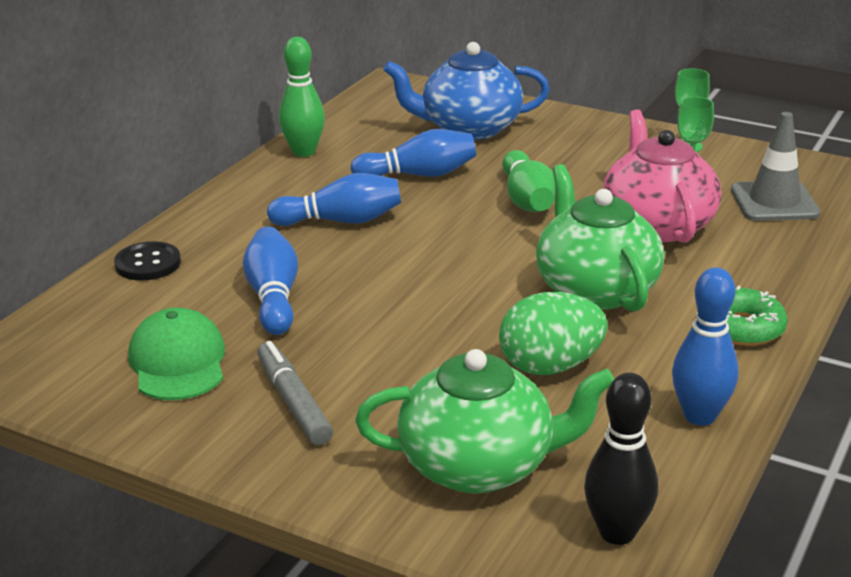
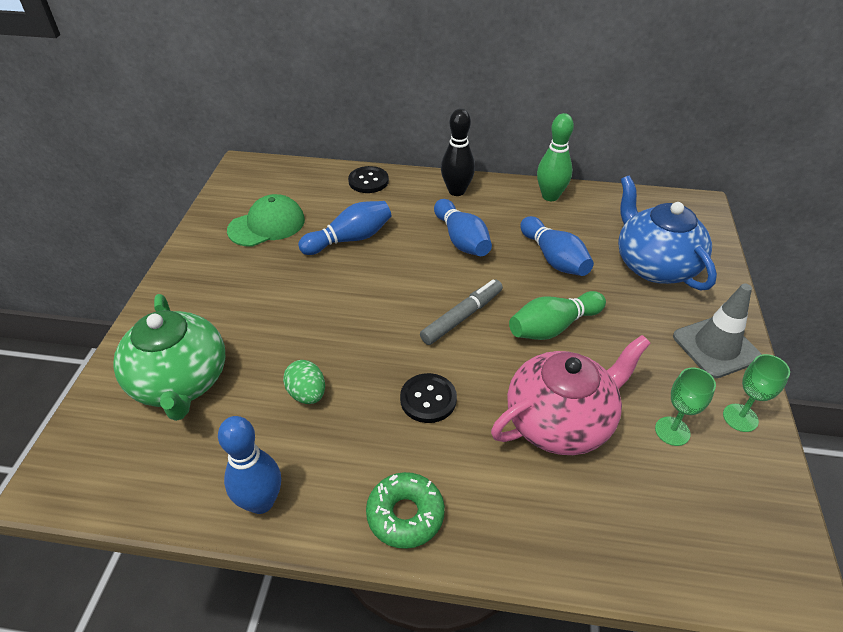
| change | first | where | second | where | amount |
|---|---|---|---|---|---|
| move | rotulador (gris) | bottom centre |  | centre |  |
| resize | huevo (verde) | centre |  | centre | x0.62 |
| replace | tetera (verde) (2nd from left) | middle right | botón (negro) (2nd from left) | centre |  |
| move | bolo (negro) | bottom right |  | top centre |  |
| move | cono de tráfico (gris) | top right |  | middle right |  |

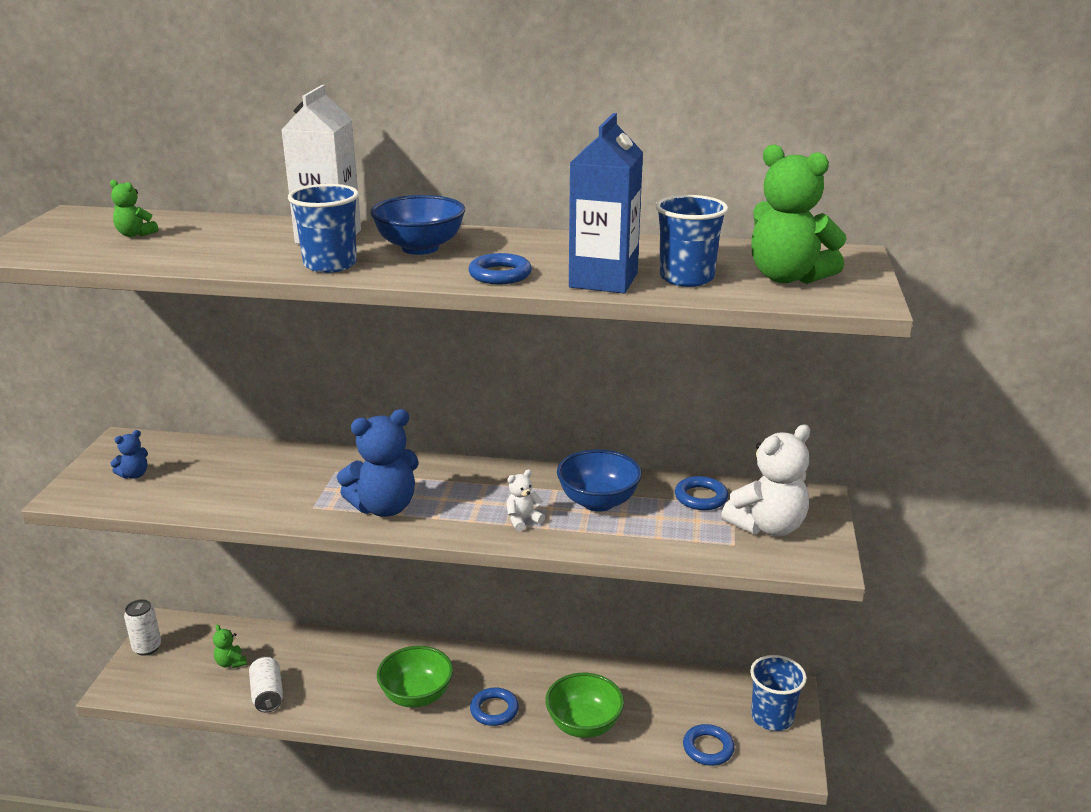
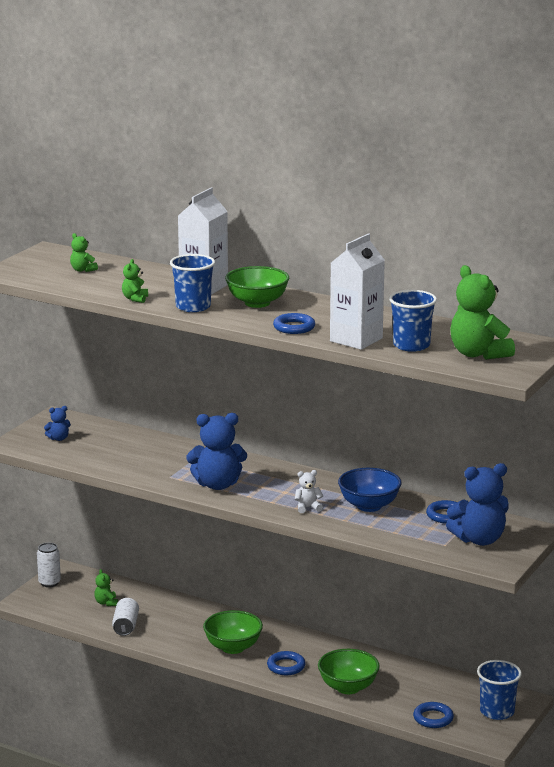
| change | first | where | second | where | amount |
|---|---|---|---|---|---|
| recolor | cuenco (azul) (1st from left) | top centre | cuenco (verde) (2nd from left) | centre |  |
| recolor | cartón de leche (azul) | top centre | cartón de leche (blanco) (2nd from left) | centre |  |
| recolor | osito (blanco) (2nd from left) | middle right | osito (azul) (3rd from left) | middle right |  |
| insert |  |  | osito (verde) (3rd from left) | middle left |  |

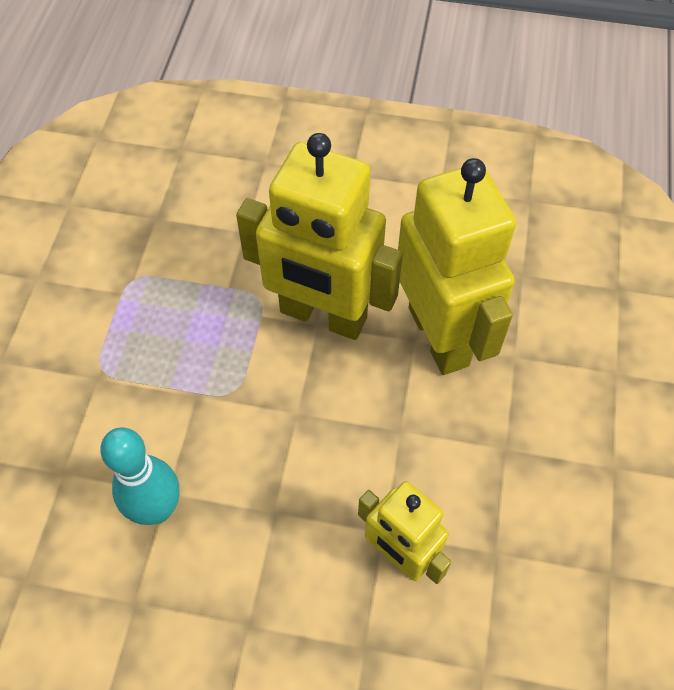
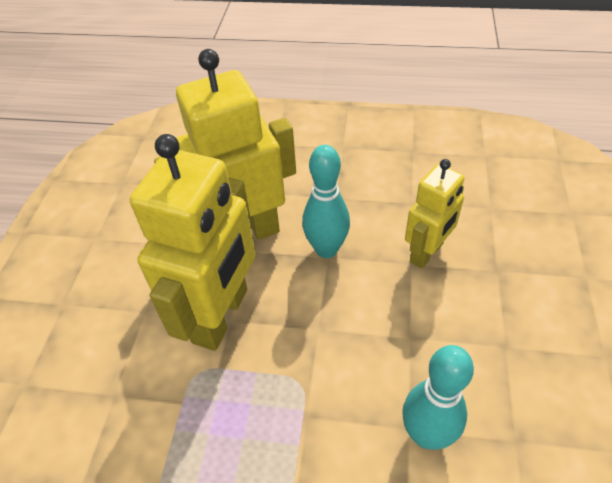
| change | first | where | second | where | amount |
|---|---|---|---|---|---|
| insert |  |  | bolo (turquesa) (1st from left) | centre |  |

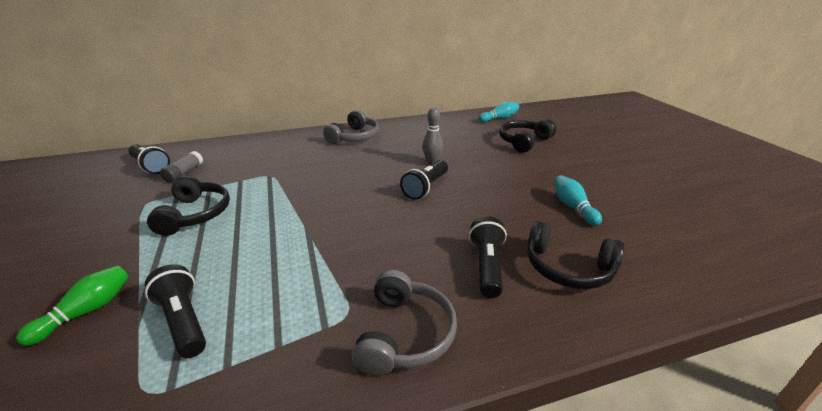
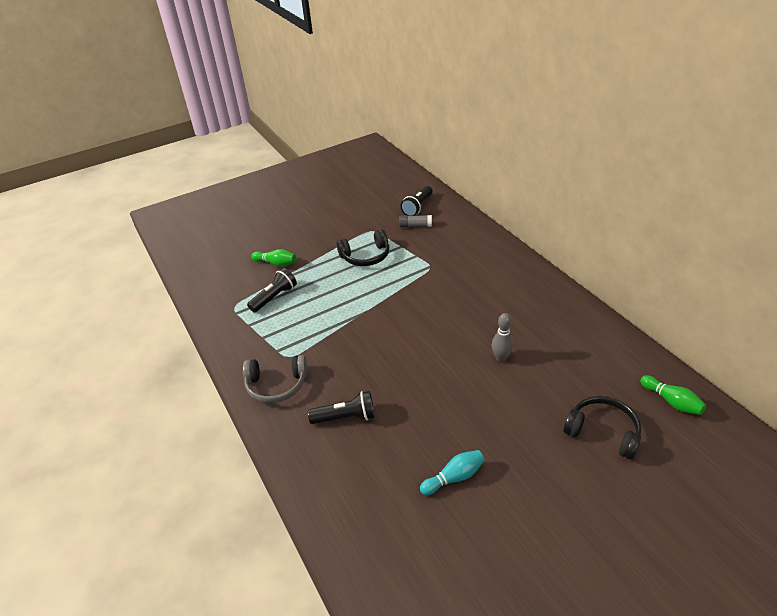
| change | first | where | second | where | amount |
|---|---|---|---|---|---|
| delete | auriculares (gris) (1st from left) | top centre |  |  |  |
| delete | lámpara de mano (negro) (3rd from left) | centre |  |  |  |
| recolor | bolo (turquesa) (1st from left) | top centre | bolo (verde) (2nd from left) | middle right |  |
| delete | auriculares (negro) (3rd from left) | middle right |  |  |  |

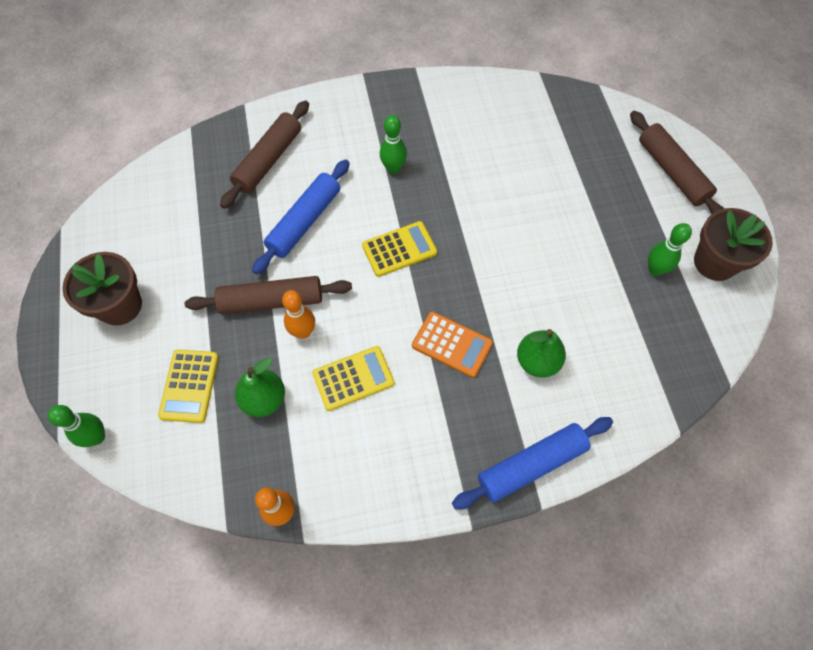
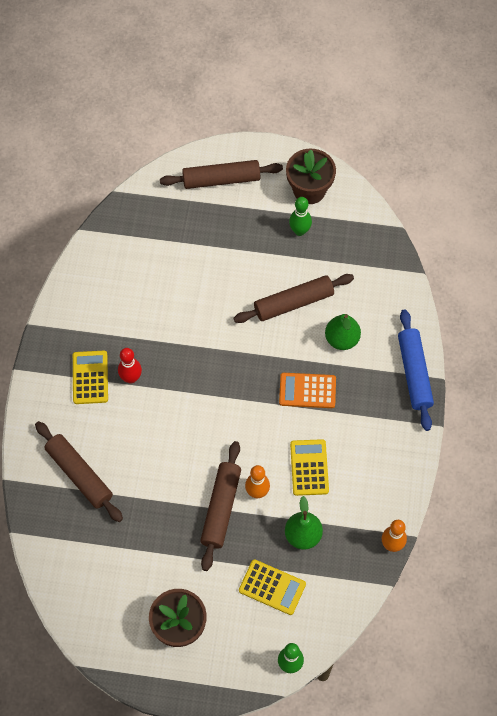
| change | first | where | second | where | amount |
|---|---|---|---|---|---|
| delete | rodillo (azul) (1st from left) | centre |  |  |  |
| move | calculadora (amarillo) (3rd from left in the first image) | centre | calculadora (amarillo) (1st from left) | middle left |  |
| recolor | bolo (verde) (2nd from left) | top centre | bolo (rojo) | middle left |  |
| rotate | calculadora (naranja) | centre |  | centre | 135 degrees counterclockwise |
| insert |  |  | rodillo (marrón) (4th from left) | centre |  |

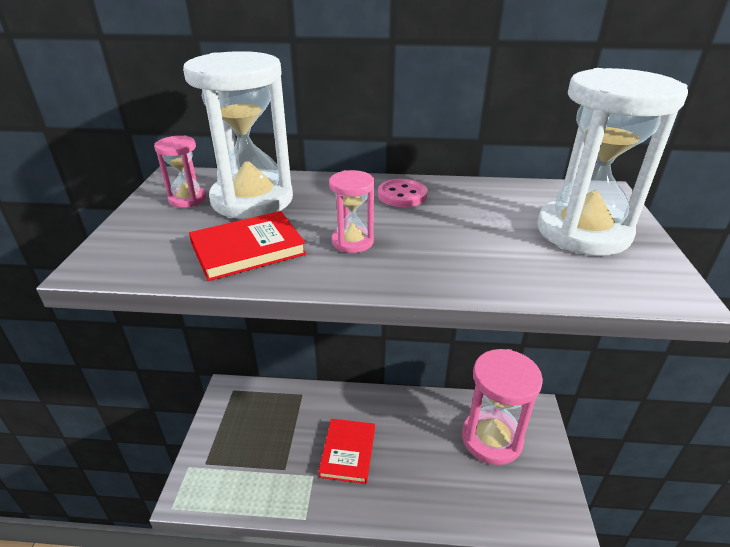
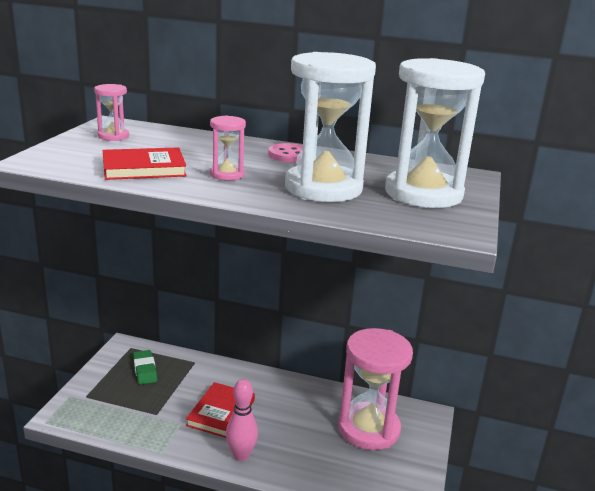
| change | first | where | second | where | amount |
|---|---|---|---|---|---|
| move | reloj de arena (blanco) (1st from left) | top left |  | top centre |  |
| insert |  |  | goma de borrar (verde) | bottom left |  |
| insert |  |  | bolo (rosa) | bottom centre |  |

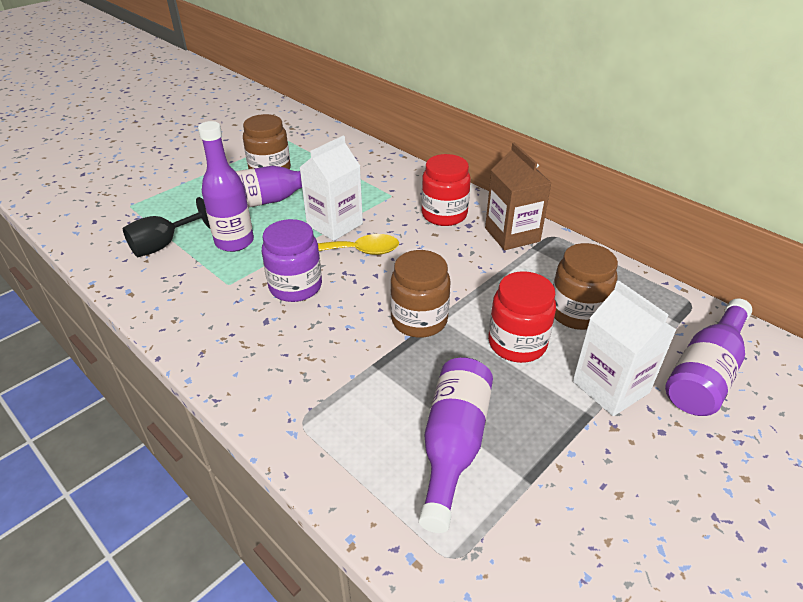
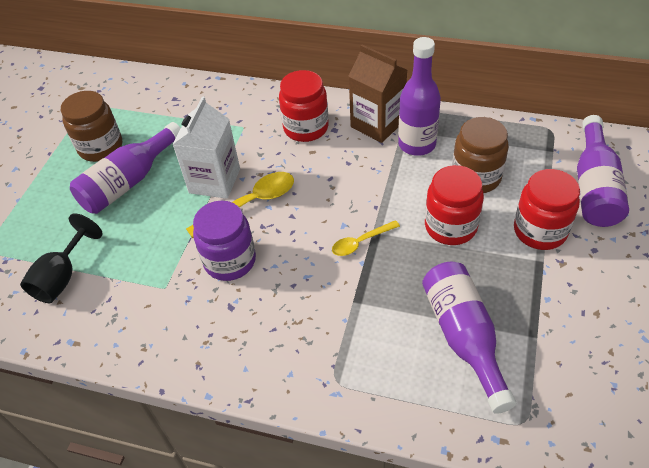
| change | first | where | second | where | amount |
|---|---|---|---|---|---|
| move | botella (morado) (1st from left in the first image) | top left | botella (morado) (2nd from left) | top centre |  |
| replace | tarro (marrón) (2nd from left) | centre | cuchara (amarillo) (2nd from left) | centre |  |
| replace | cartón de leche (blanco) (2nd from left) | middle right | tarro (rojo) (3rd from left) | middle right |  |

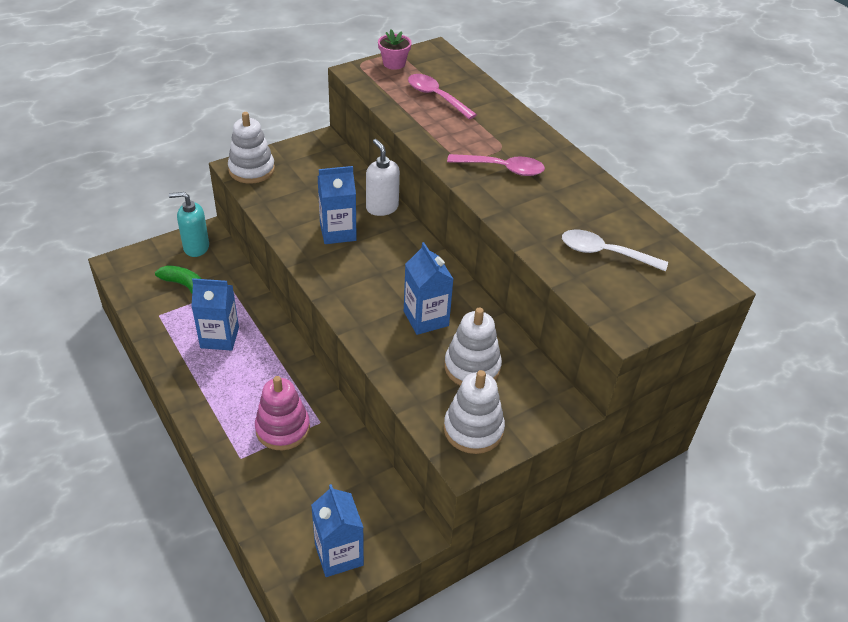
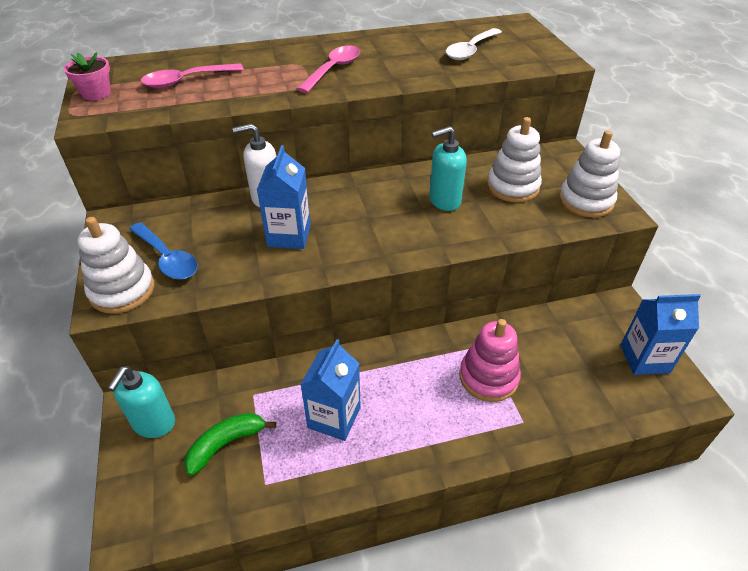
| change | first | where | second | where | amount |
|---|---|---|---|---|---|
| replace | cartón de leche (azul) (4th from left) | centre | dispensador de jabón (turquesa) (2nd from left) | top centre |  |
| insert |  |  | cuchara (azul) | middle left |  |

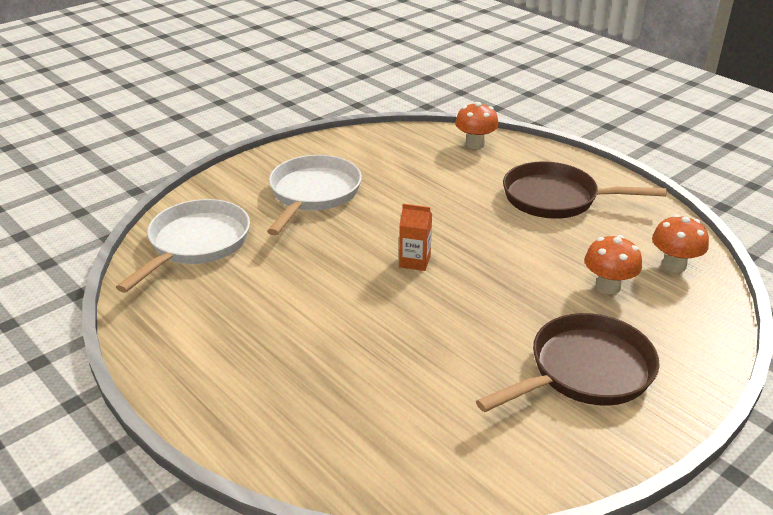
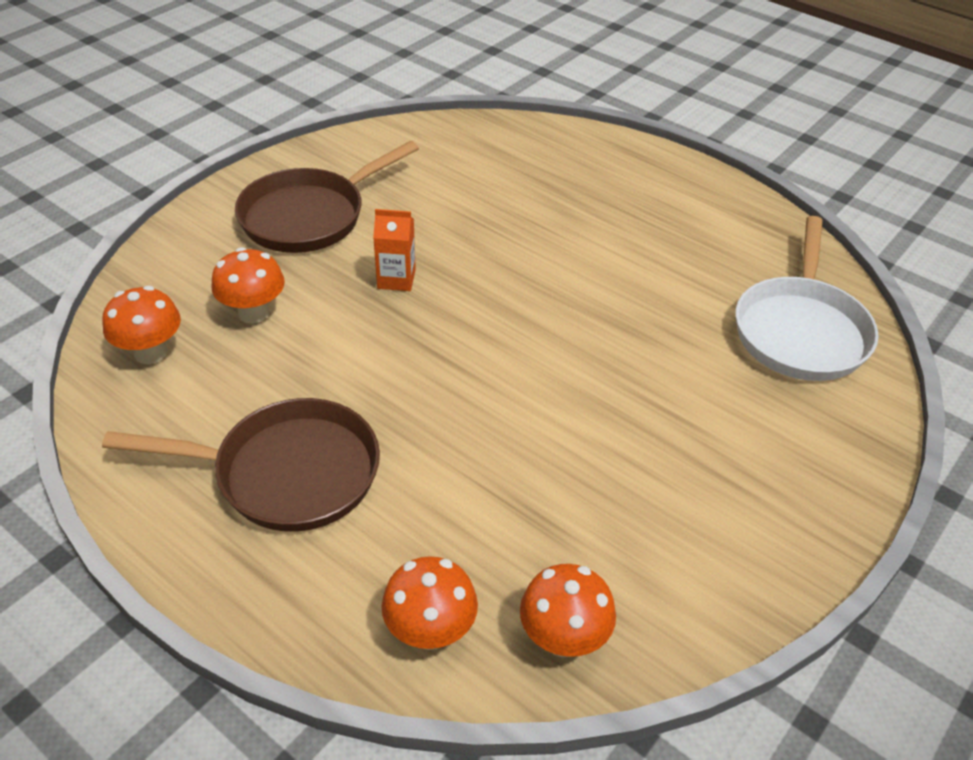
| change | first | where | second | where | amount |
|---|---|---|---|---|---|
| delete | sartén (blanco) (2nd from left) | centre |  |  |  |
| move | cartón de leche (naranja) | centre |  | top centre |  |
| insert |  |  | seta (naranja) (4th from left) | bottom centre |  |

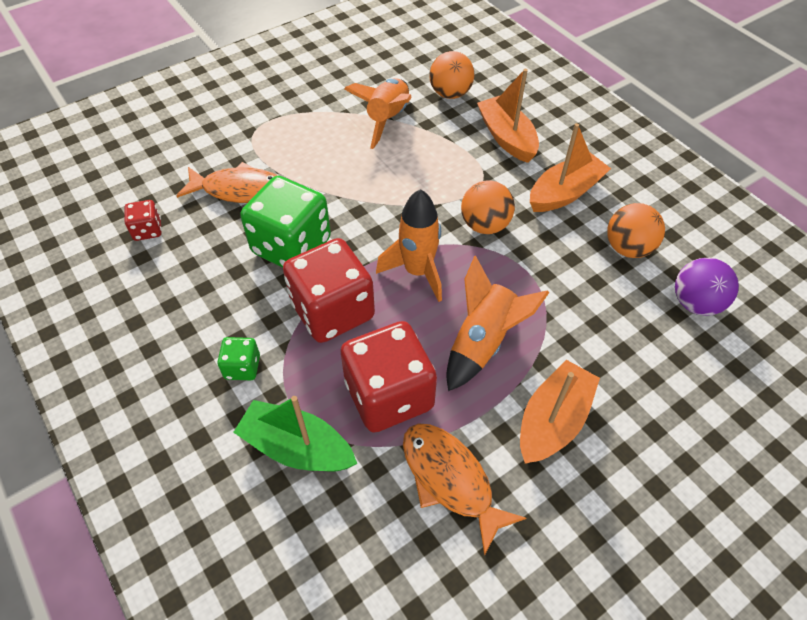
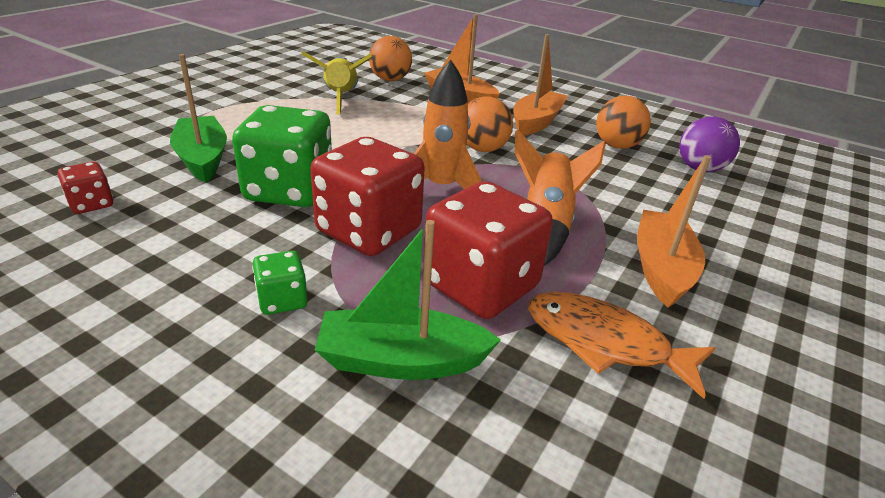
| change | first | where | second | where | amount |
|---|---|---|---|---|---|
| replace | pez (naranja) (1st from left) | top left | barco (verde) (1st from left) | top left |  |
| recolor | cohete (naranja) (1st from left) | top centre | cohete (amarillo) | top centre |  |

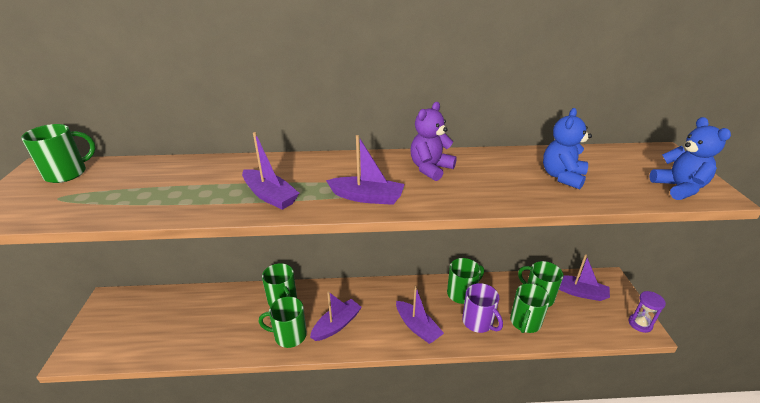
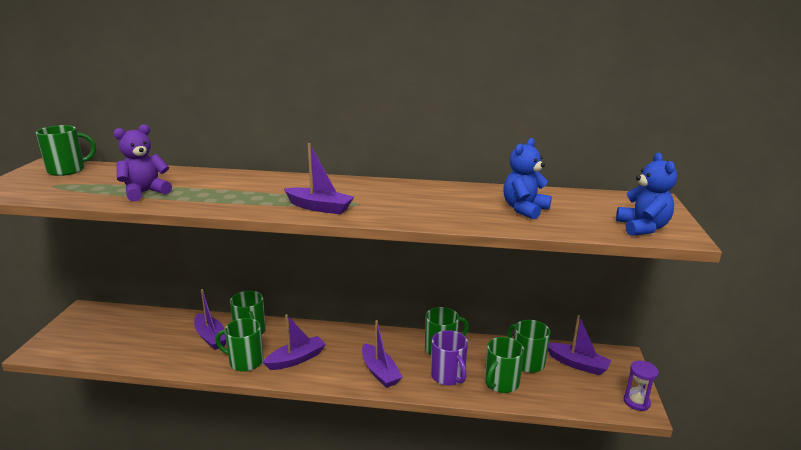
| change | first | where | second | where | amount |
|---|---|---|---|---|---|
| move | barco (morado) (1st from left) | centre |  | bottom left |  |
| move | osito (morado) | centre |  | middle left |  |

